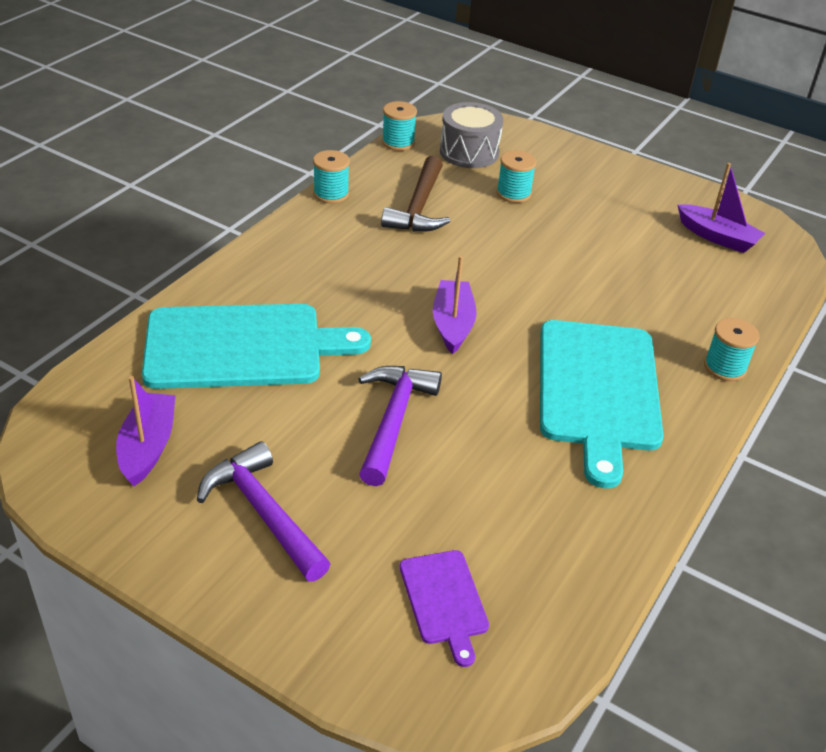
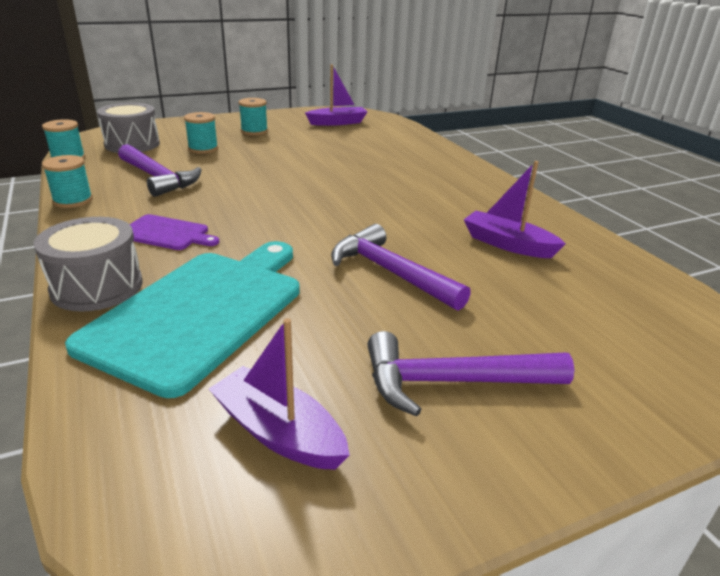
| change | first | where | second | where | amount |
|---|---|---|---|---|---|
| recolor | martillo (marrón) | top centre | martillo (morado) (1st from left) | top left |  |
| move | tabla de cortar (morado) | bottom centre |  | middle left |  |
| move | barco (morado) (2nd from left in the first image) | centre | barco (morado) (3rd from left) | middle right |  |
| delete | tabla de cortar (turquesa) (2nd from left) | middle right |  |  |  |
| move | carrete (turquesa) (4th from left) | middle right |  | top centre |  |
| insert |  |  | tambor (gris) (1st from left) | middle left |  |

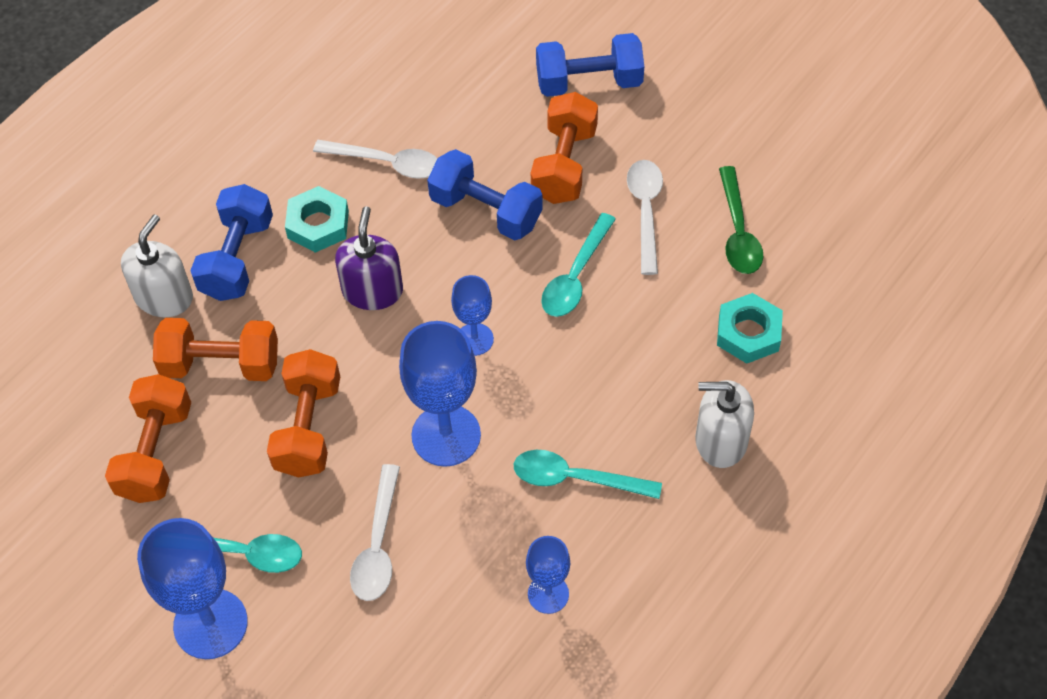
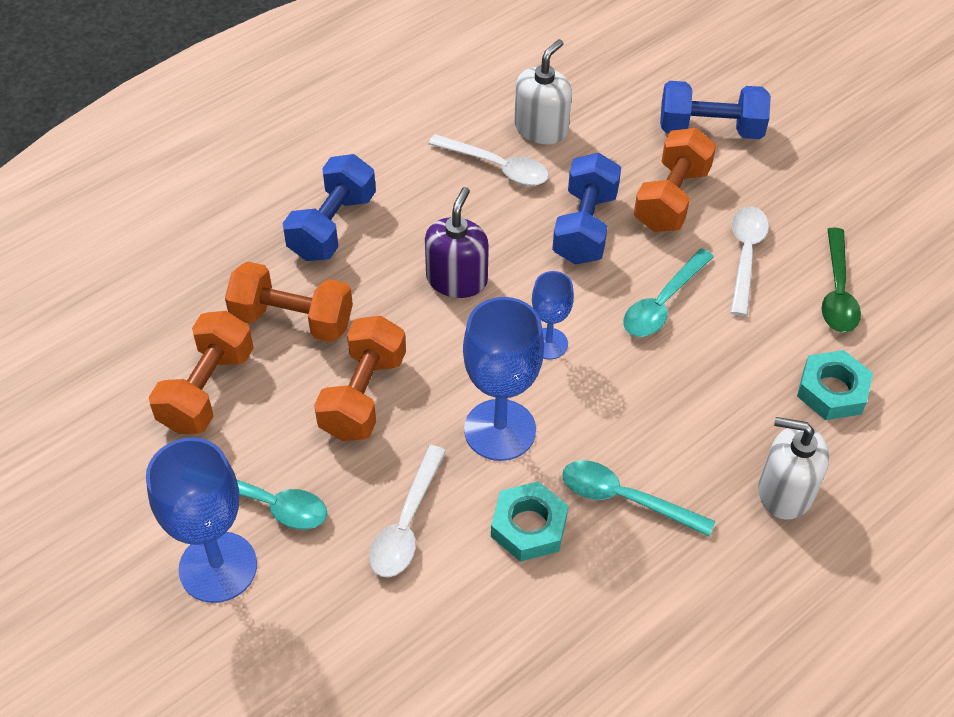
| change | first | where | second | where | amount |
|---|---|---|---|---|---|
| move | dispensador de jabón (blanco) (1st from left) | middle left |  | top centre |  |
| move | tuerca (turquesa) (1st from left) | top left |  | bottom centre |  |
| rotate | mancuerna (azul) (2nd from left) | top centre |  | top centre | 60 degrees clockwise |
| delete | copa (azul) (4th from left) | bottom centre |  |  |  |

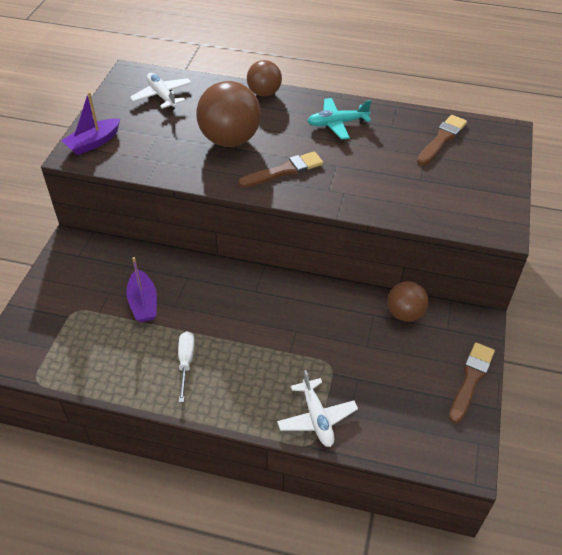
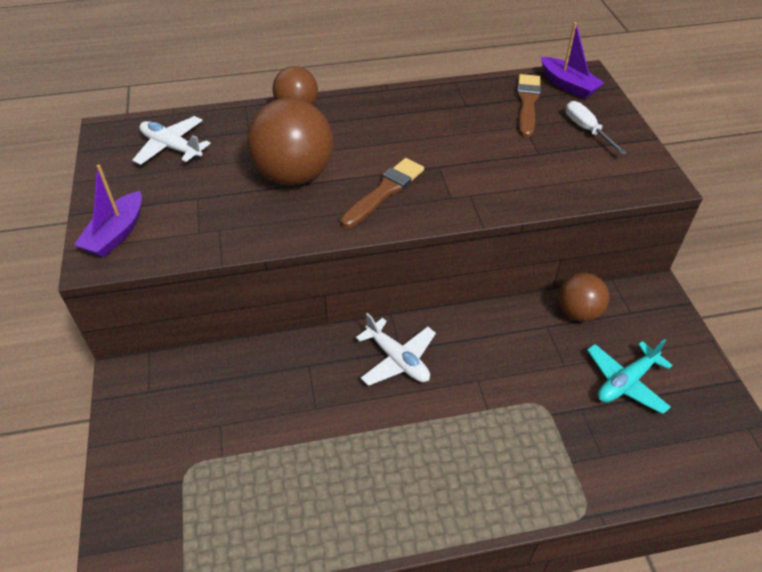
| change | first | where | second | where | amount |
|---|---|---|---|---|---|
| move | barco (morado) (2nd from left) | middle left |  | top right |  |
| move | destornillador (blanco) | middle left |  | top right |  |
| move | avión (blanco) (2nd from left) | bottom centre |  | centre |  |
| move | avión (turquesa) | top centre |  | middle right |  |
| delete | pincel (marrón) (3rd from left) | bottom right |  |  |  |

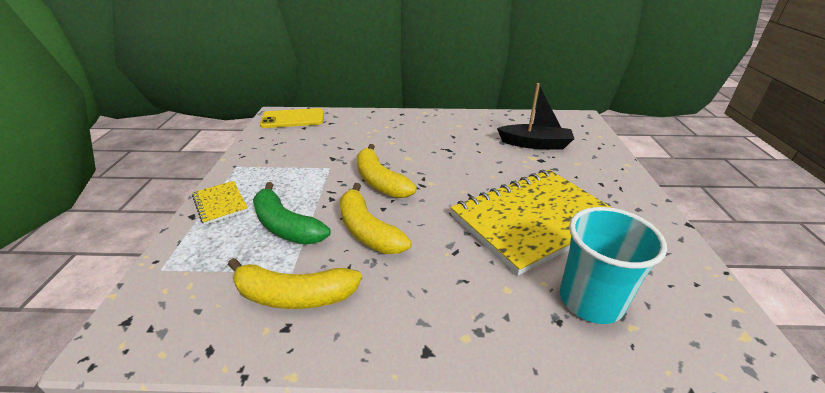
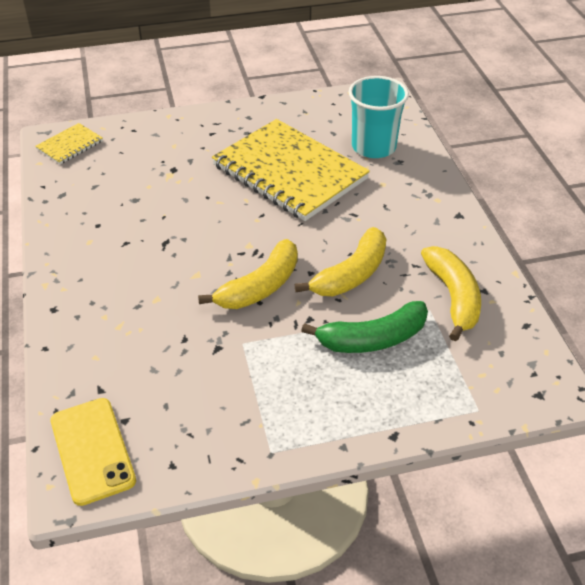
| change | first | where | second | where | amount |
|---|---|---|---|---|---|
| move | cuaderno (amarillo) (1st from left) | middle left |  | top left |  |
| rotate | plátano (verde) | centre |  | centre | 45 degrees clockwise |
| delete | barco (negro) | top centre |  |  |  |

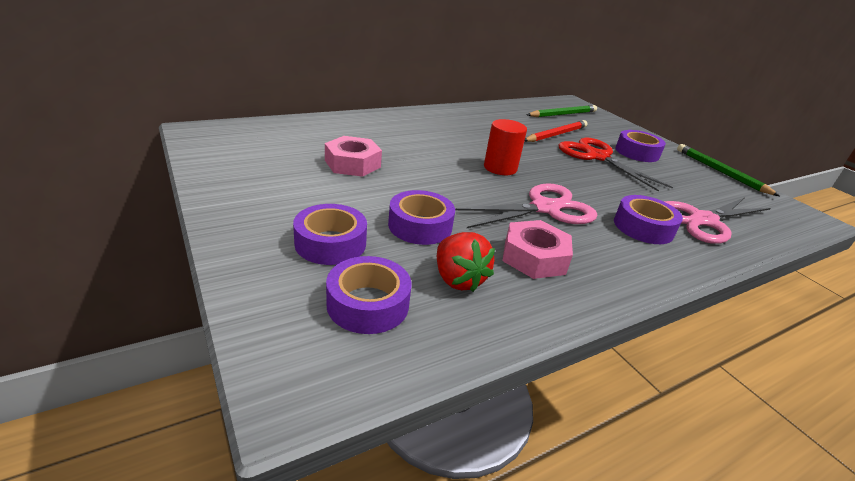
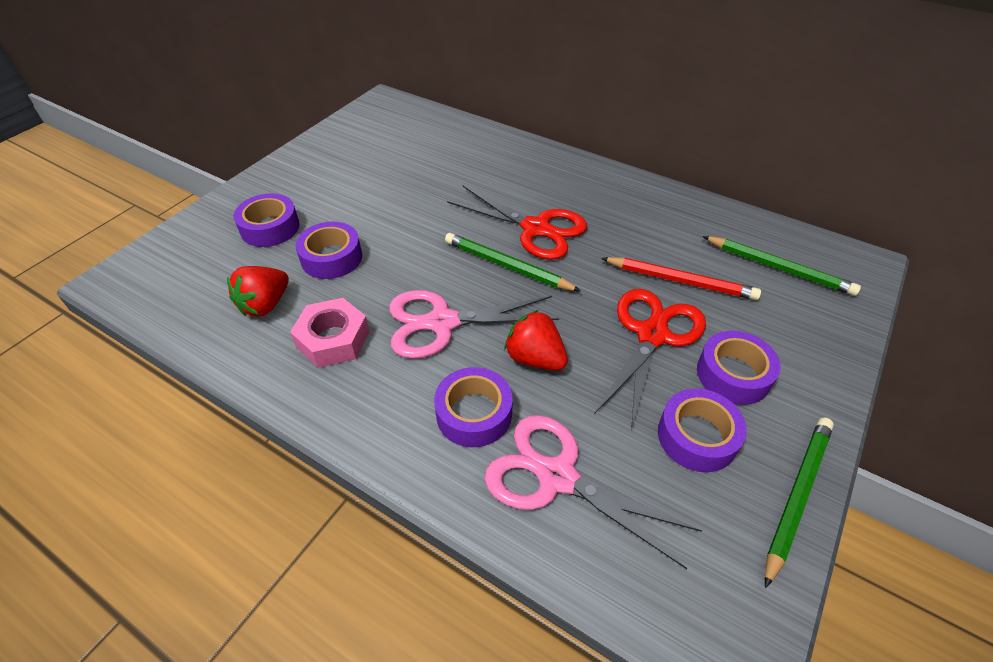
| change | first | where | second | where | amount |
|---|---|---|---|---|---|
| delete | tuerca (rosa) (1st from left) | top centre |  |  |  |
| move | cinta adhesiva (morado) (2nd from left in the first image) | centre | cinta adhesiva (morado) (4th from left) | middle right |  |
| rotate | tijeras (rosa) (1st from left) | centre |  | centre | 135 degrees clockwise |
| replace | cilindro (rojo) | top centre | lápiz (verde) (1st from left) | centre |  |
| insert |  |  | tijeras (rojo) (1st from left) | centre |  |
| insert |  |  | fresa (rojo) (2nd from left) | centre |  |

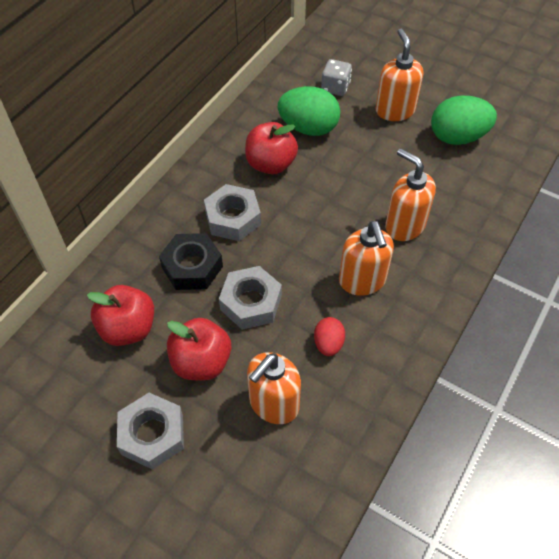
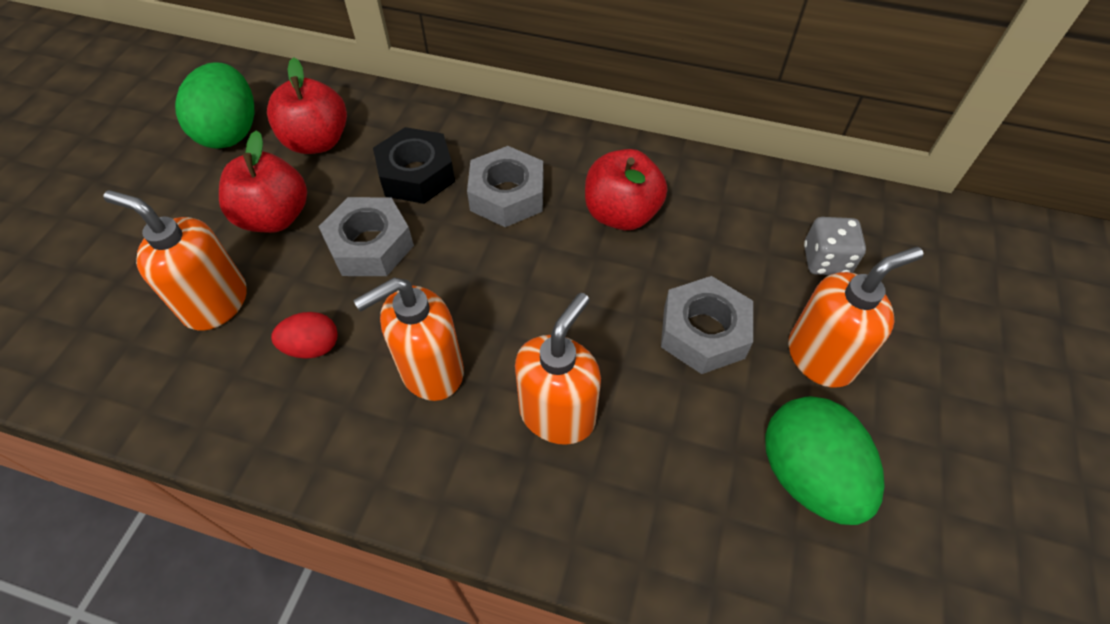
| change | first | where | second | where | amount |
|---|---|---|---|---|---|
| move | tuerca (gris) (1st from left in the first image) | bottom left | tuerca (gris) (3rd from left) | centre |  |
| move | huevo (verde) (1st from left) | top centre |  | top left |  |

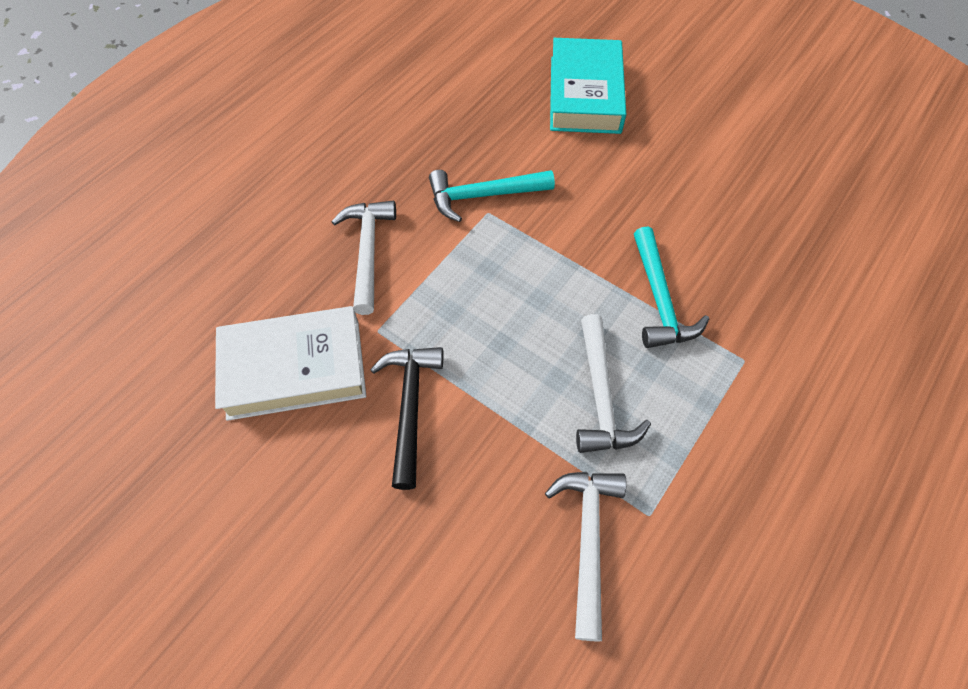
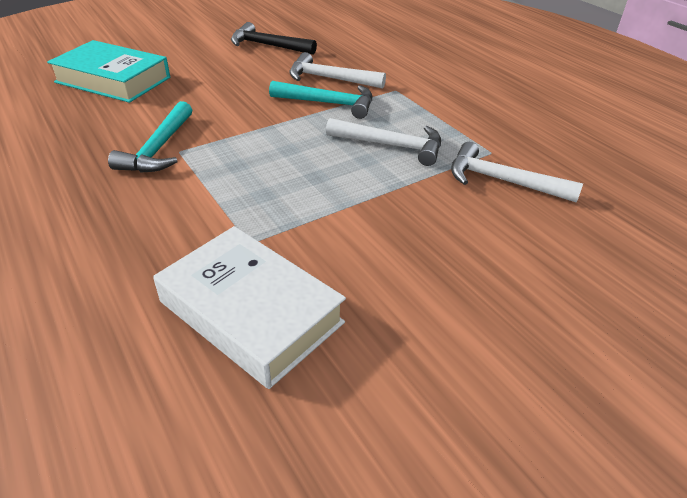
| change | first | where | second | where | amount |
|---|---|---|---|---|---|
| rotate | libro (blanco) | middle left |  | centre | 60 degrees counterclockwise |
| move | martillo (blanco) (1st from left) | centre |  | top centre |  |
| move | martillo (negro) | centre |  | top centre |  |

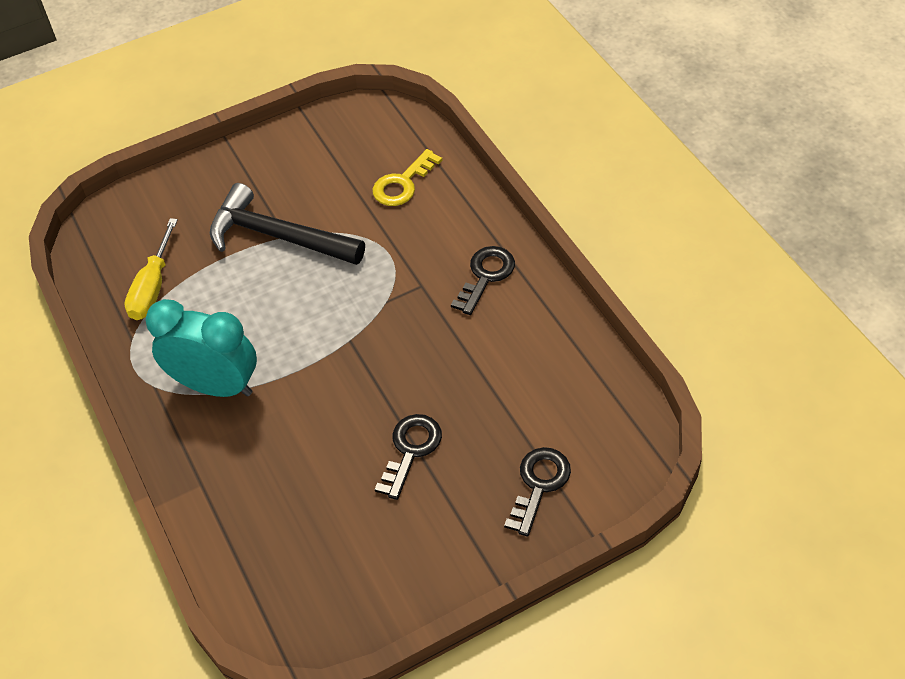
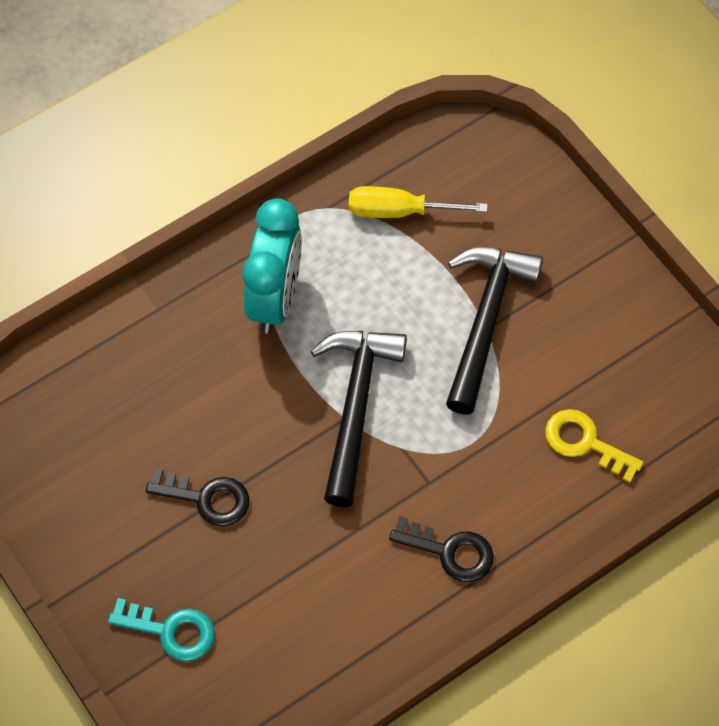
| change | first | where | second | where | amount |
|---|---|---|---|---|---|
| recolor | llave (negro) (3rd from left) | bottom centre | llave (turquesa) | bottom left |  |
| insert |  |  | martillo (negro) (1st from left) | centre |  |

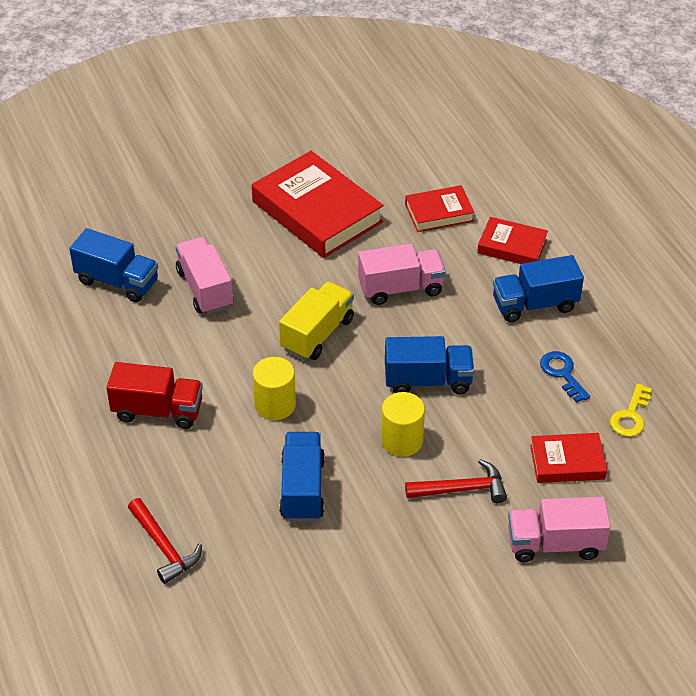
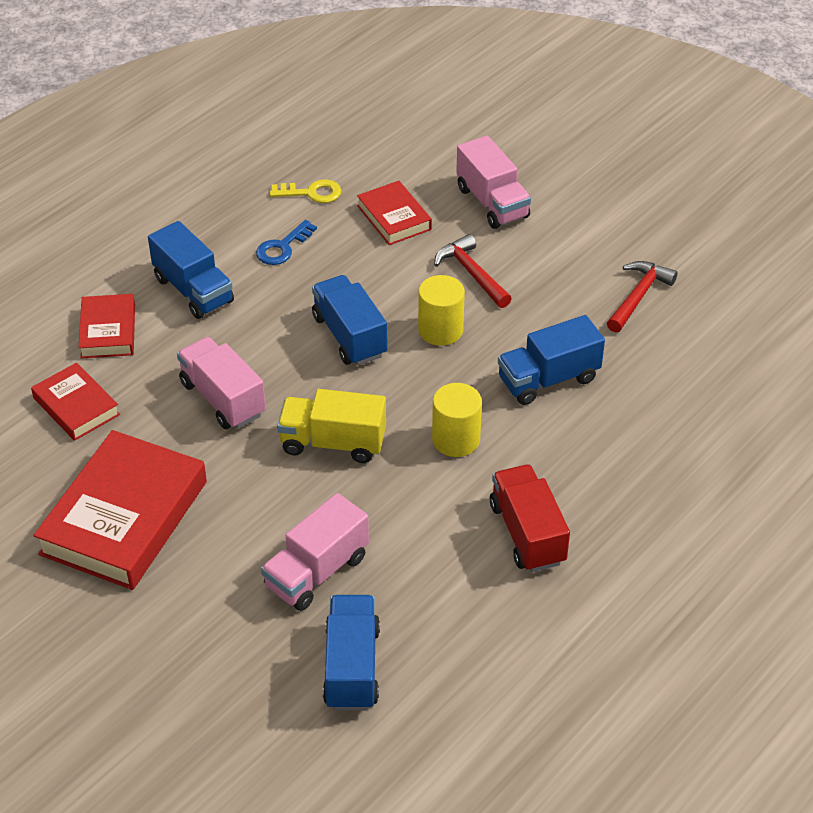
| change | first | where | second | where | amount |
|---|---|---|---|---|---|
| move | martillo (rojo) (1st from left in the first image) | bottom left | martillo (rojo) (2nd from left) | middle right |  |

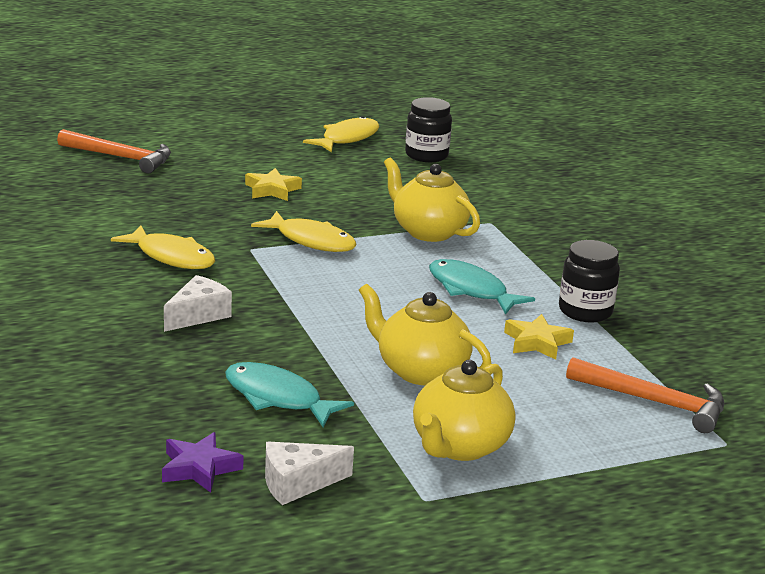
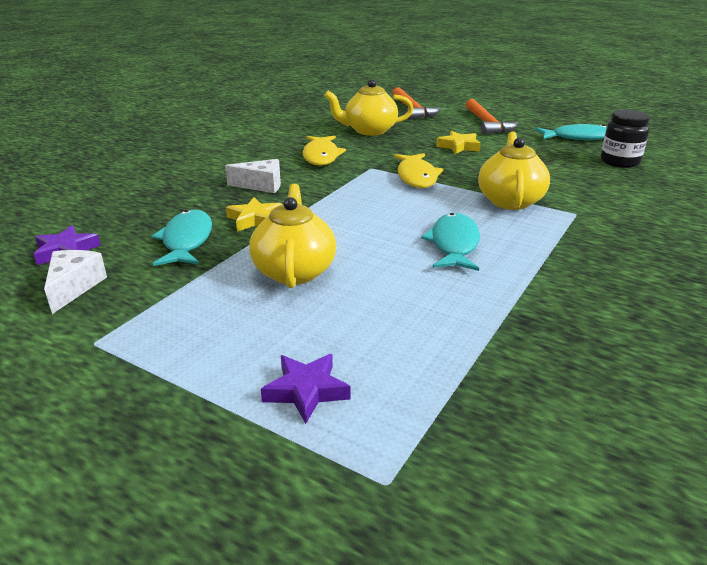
| change | first | where | second | where | amount |
|---|---|---|---|---|---|
| rotate | queso (blanco) (2nd from left in the first image) | bottom centre | queso (blanco) (1st from left) | middle left | 60 degrees clockwise |
| recolor | pez (amarillo) (3rd from left) | top centre | pez (turquesa) (3rd from left) | top right |  |
| move | tetera (amarillo) (3rd from left in the first image) | bottom centre | tetera (amarillo) (2nd from left) | top centre |  |
| move | estrella (amarillo) (2nd from left in the first image) | middle right | estrella (amarillo) (1st from left) | centre |  |
| delete | tarro (negro) (2nd from left) | middle right |  |  |  |
| move | martillo (naranja) (2nd from left) | bottom right |  | top right |  |
| insert |  |  | estrella (morado) (2nd from left) | bottom centre |  |

